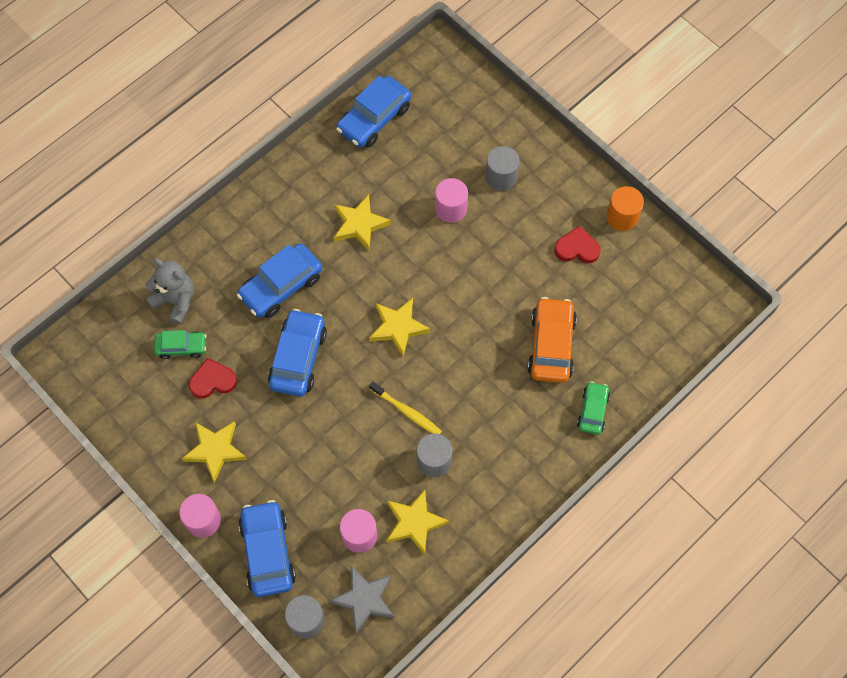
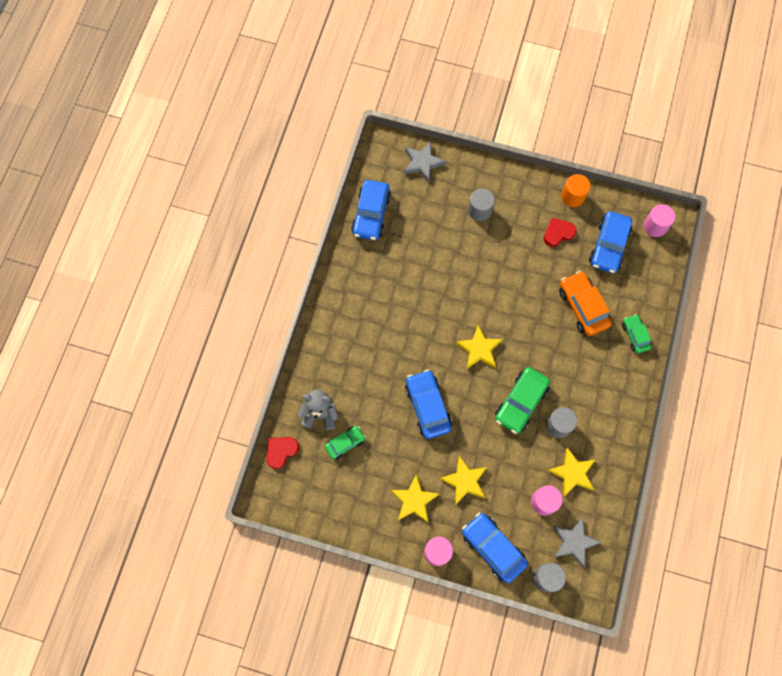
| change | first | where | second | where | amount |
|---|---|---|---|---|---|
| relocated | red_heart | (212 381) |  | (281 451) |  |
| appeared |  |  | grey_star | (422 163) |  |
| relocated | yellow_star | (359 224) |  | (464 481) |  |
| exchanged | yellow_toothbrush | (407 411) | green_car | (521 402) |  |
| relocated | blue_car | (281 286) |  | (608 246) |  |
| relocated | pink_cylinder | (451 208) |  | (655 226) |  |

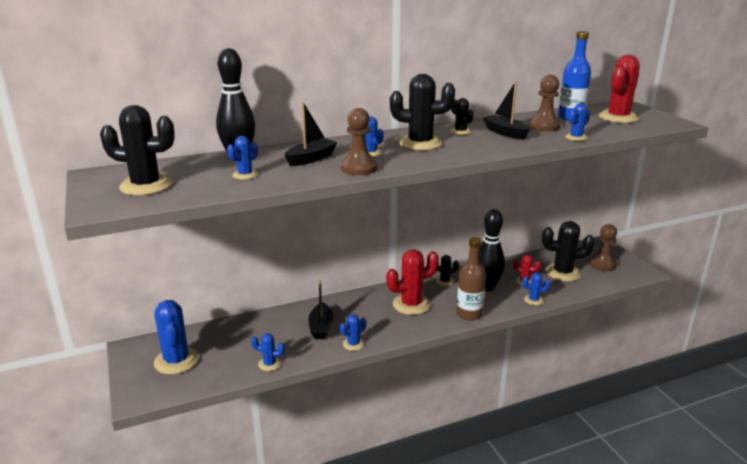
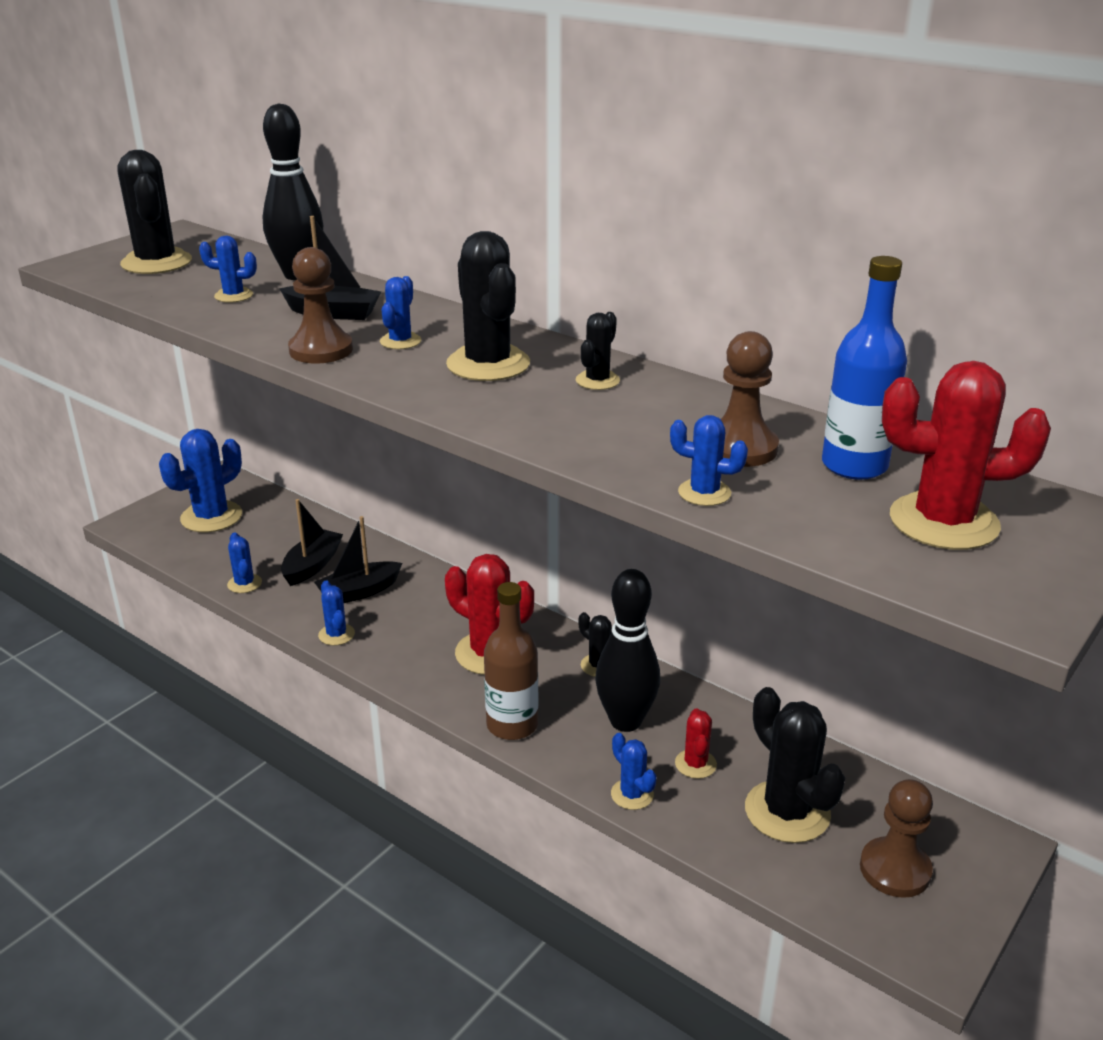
| change | first | where | second | where | amount |
|---|---|---|---|---|---|
| relocated | black_boat | (505 133) |  | (312 565) |  |
| spun | blue_cactus | (353 344) |  | (336 634) | 45 degrees clockwise |

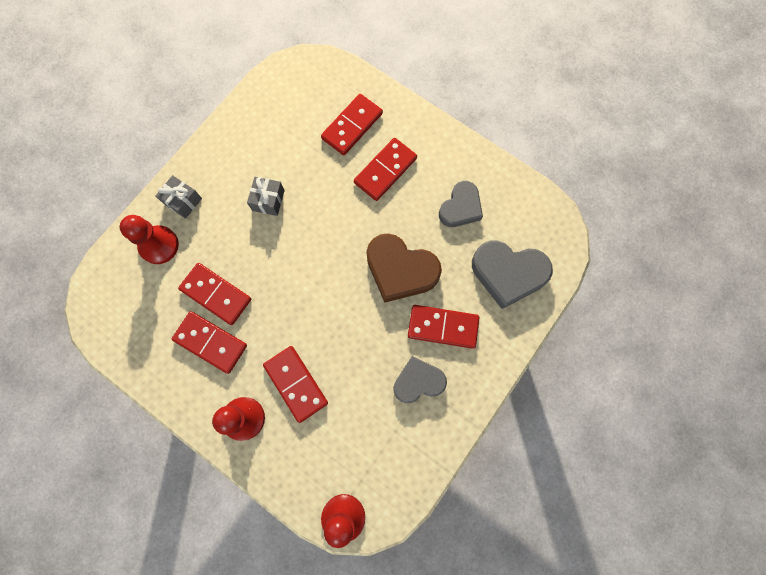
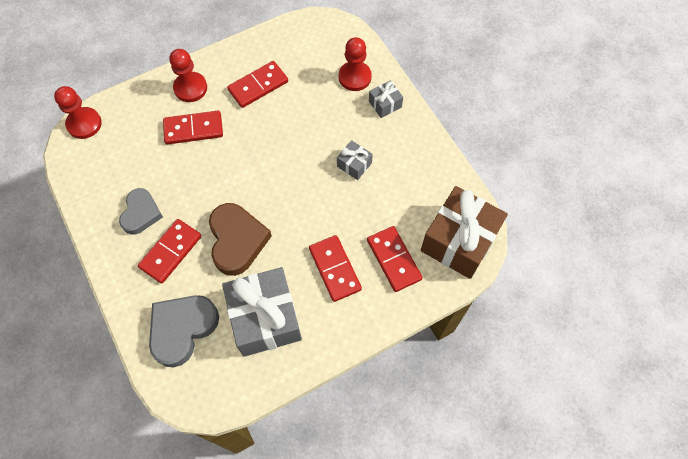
| change | first | where | second | where | amount |
|---|---|---|---|---|---|
| spun | brown_heart | (400 270) |  | (237 241) | 120 degrees clockwise |
| exchanged | grey_heart | (460 207) | grey_gift | (265 318) |  |
| appeared |  |  | brown_gift | (459 241) |  |
| missing | red_domino | (216 294) |  |  |  |

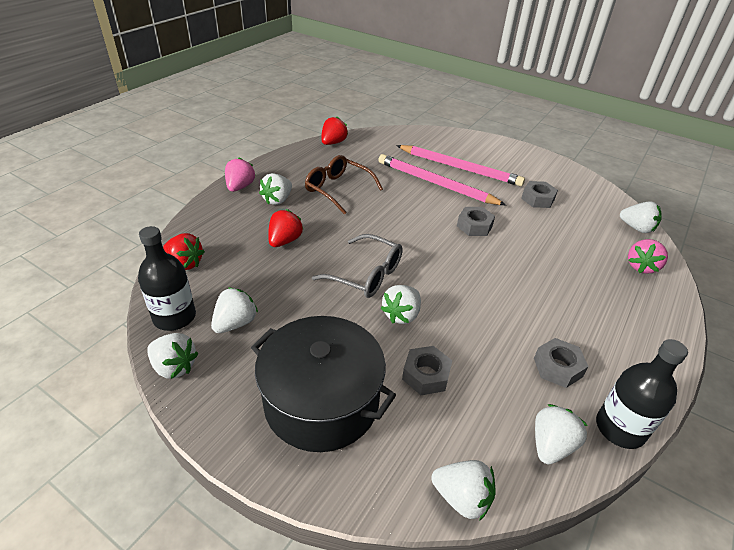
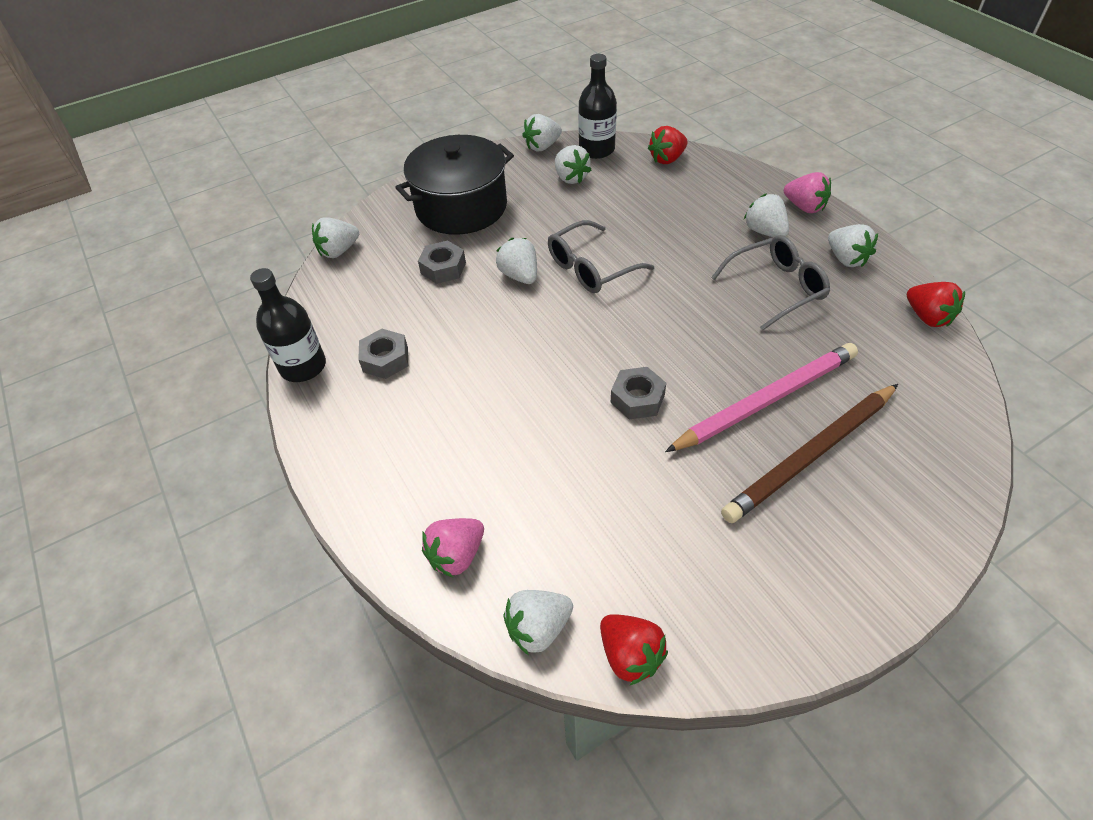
| change | first | where | second | where | amount |
|---|---|---|---|---|---|
| spun | pink_strawberry | (641 267) |  | (456 555) | 105 degrees counterclockwise |
| relocated | red_strawberry | (285 241) |  | (630 655) |  |
| colour | brown_glasses | (337 189) | grey_glasses | (776 288) |  |
| colour | pink_pencil | (459 168) | brown_pencil | (811 455) |  |
| relocated | white_strawberry | (551 445) |  | (846 259) |  |
| missing | grey_nut | (537 199) |  |  |  |

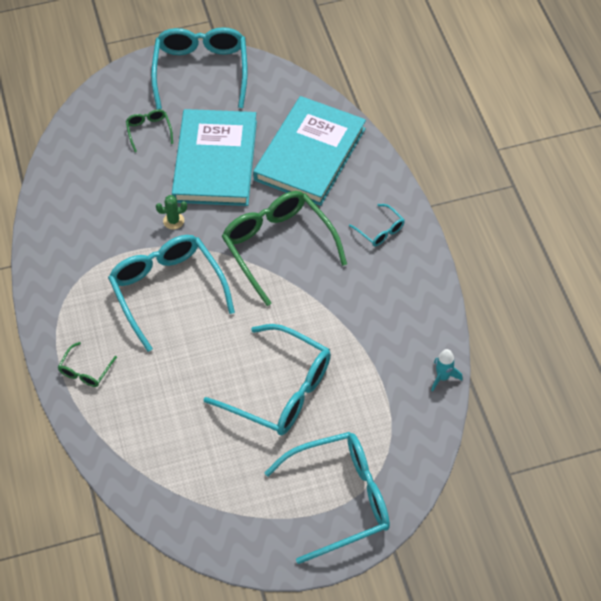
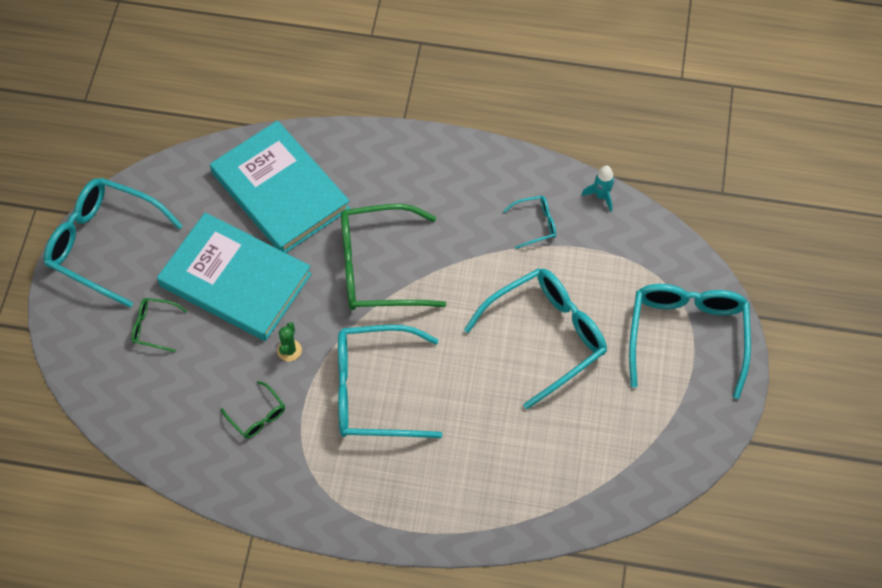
| change | first | where | second | where | amount |
|---|---|---|---|---|---|
| relocated | green_glasses | (85 371) |  | (257 416) |  |
| relocated | turquoise_glasses | (380 230) |  | (535 224) |  |

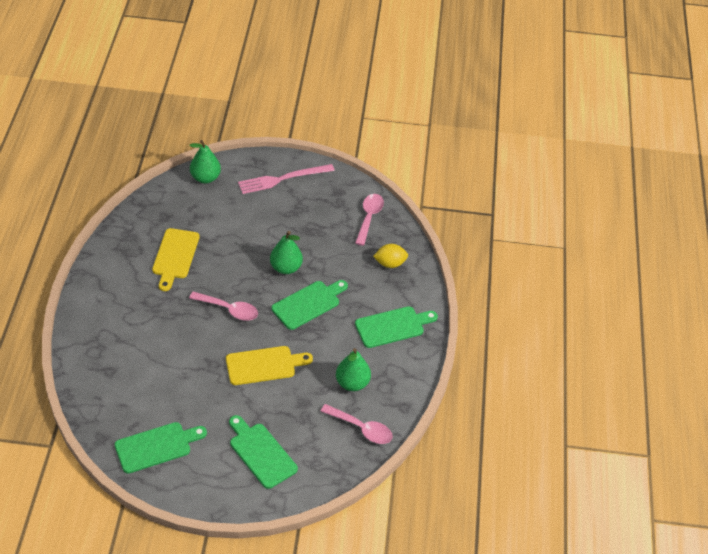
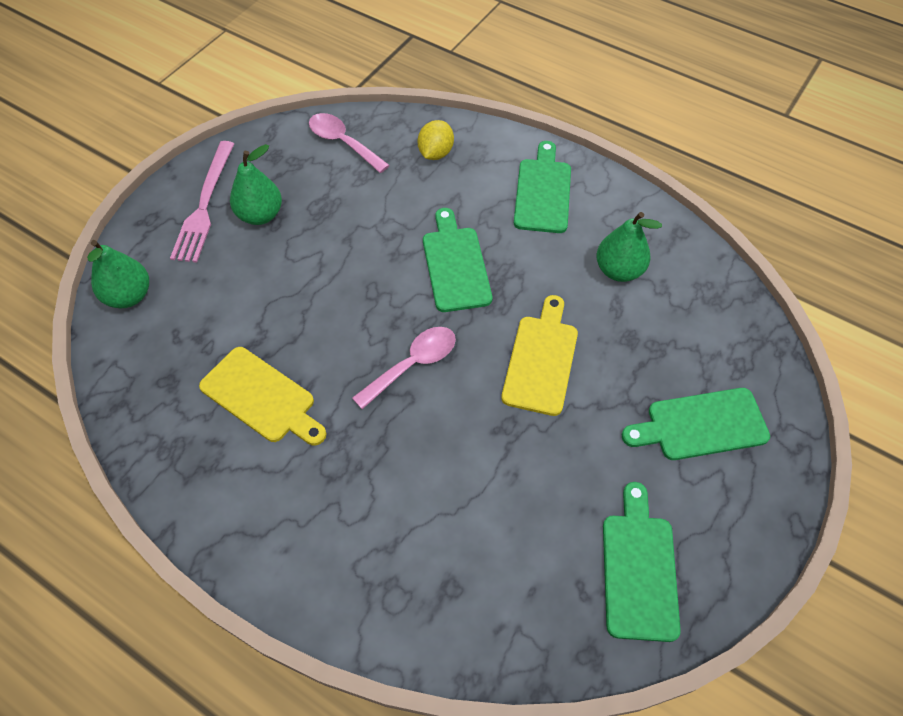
| change | first | where | second | where | amount |
|---|---|---|---|---|---|
| relocated | green_pear | (286 268) |  | (260 215) |  |
| missing | pink_spoon | (361 428) |  |  |  |

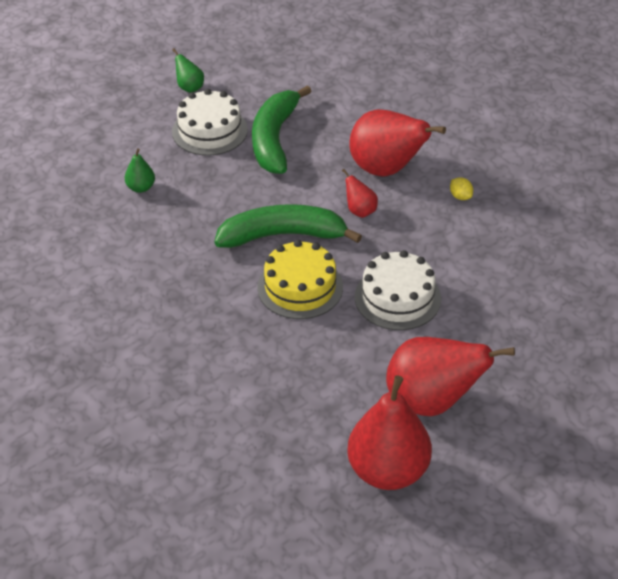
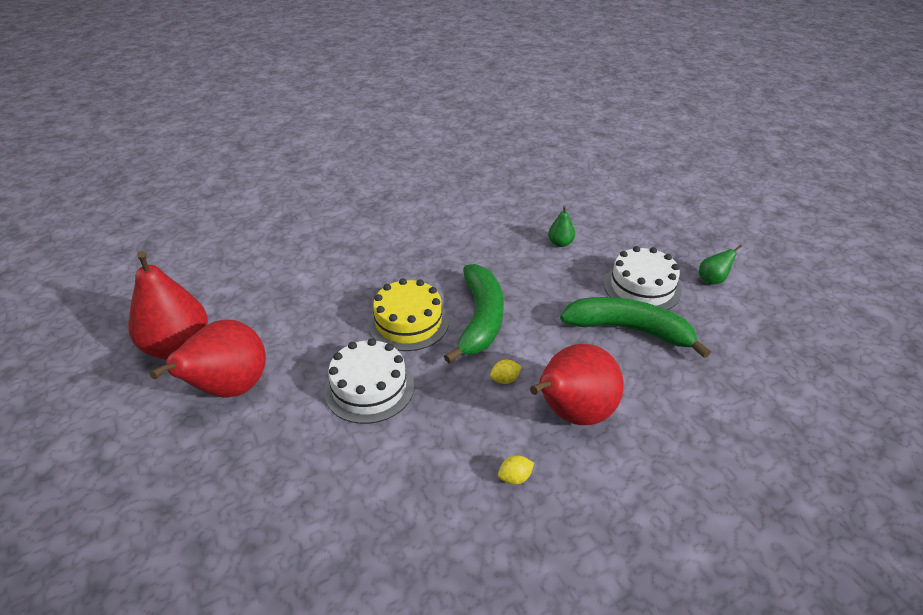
| change | first | where | second | where | amount |
|---|---|---|---|---|---|
| exchanged | red_pear | (360 211) | yellow_lemon | (505 379) |  |

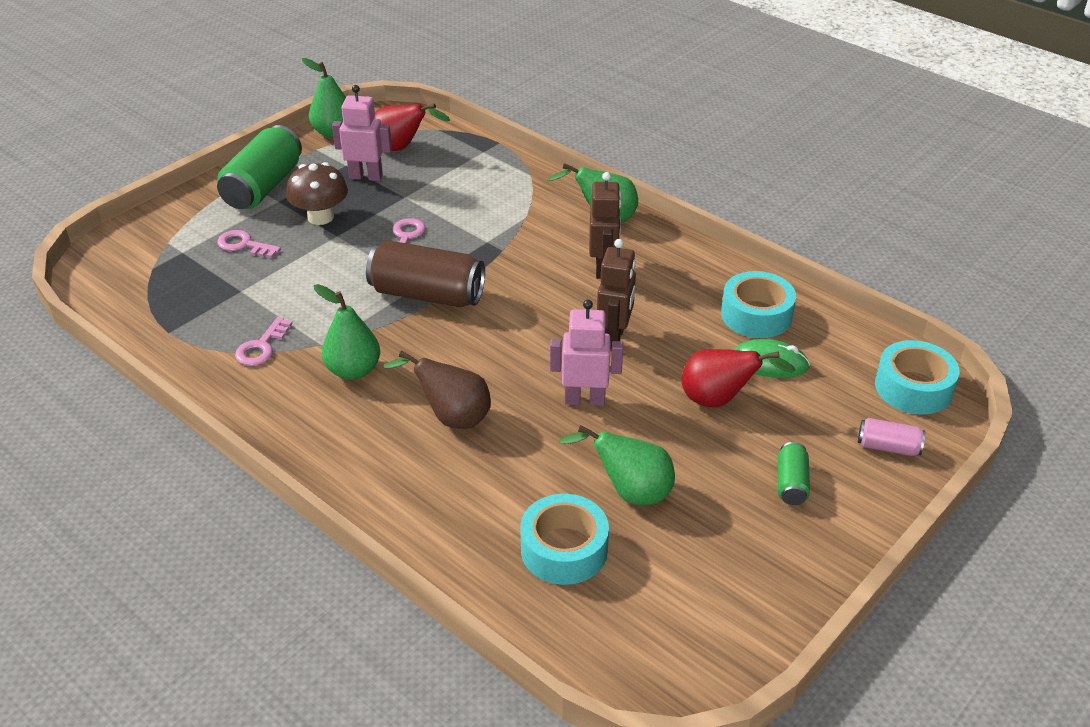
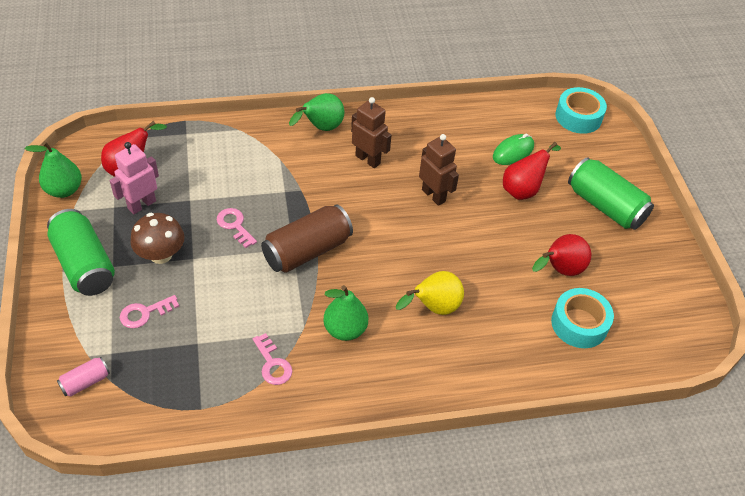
| change | first | where | second | where | amount |
|---|---|---|---|---|---|
| relocated | pink_can | (888 447) |  | (85 382) |  |
| colour | brown_pear | (451 417) | yellow_pear | (433 308) |  |
| colour | green_pear | (629 492) | red_pear | (559 270) |  |
| size | green_can | (791 483) |  | (605 206) | x2.06 |
| missing | pink_robot | (584 400) |  |  |  |
| missing | turquoise_tape | (756 315) |  |  |  |

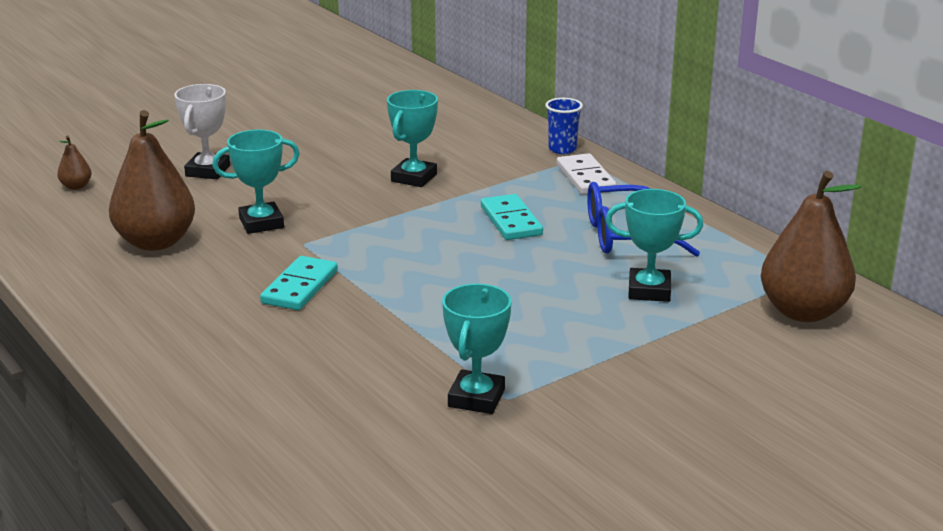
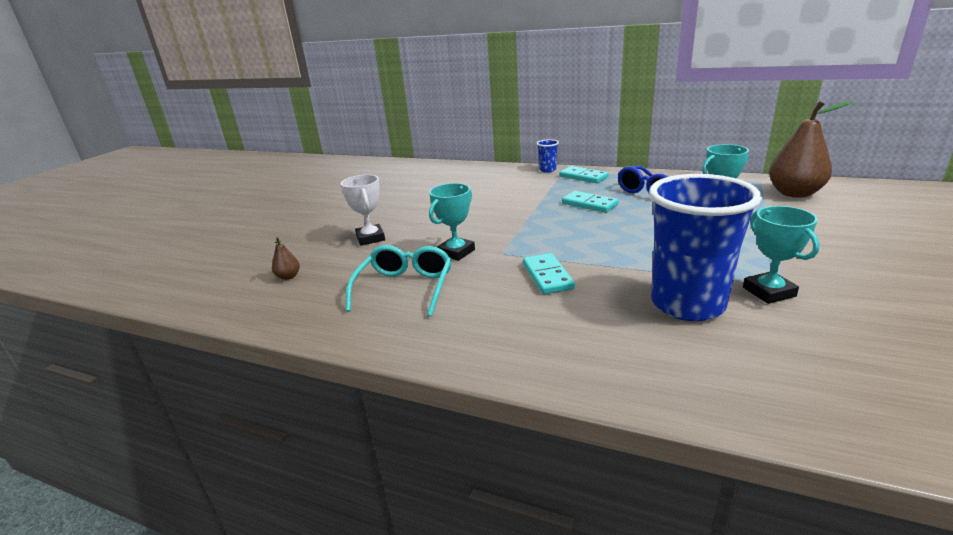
| change | first | where | second | where | amount |
|---|---|---|---|---|---|
| exchanged | brown_pear | (156 242) | turquoise_glasses | (405 287) |  |
| colour | white_domino | (585 178) | turquoise_domino | (583 177) |  |
| appeared |  |  | blue_cup | (687 304) |  |
| missing | turquoise_trophy | (414 178) |  |  |  |

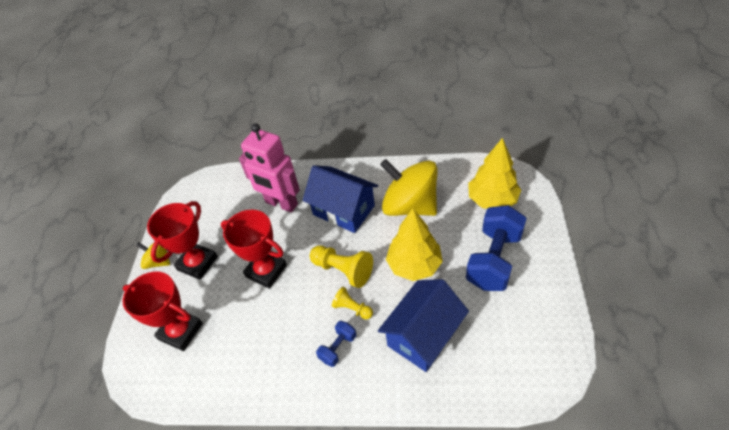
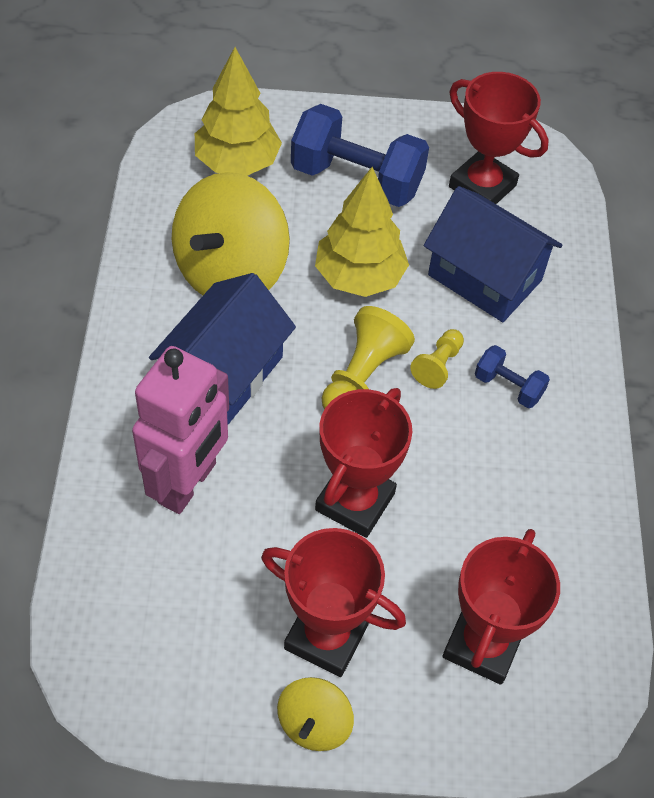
| change | first | where | second | where | amount |
|---|---|---|---|---|---|
| appeared |  |  | red_trophy | (482 186) |  |

